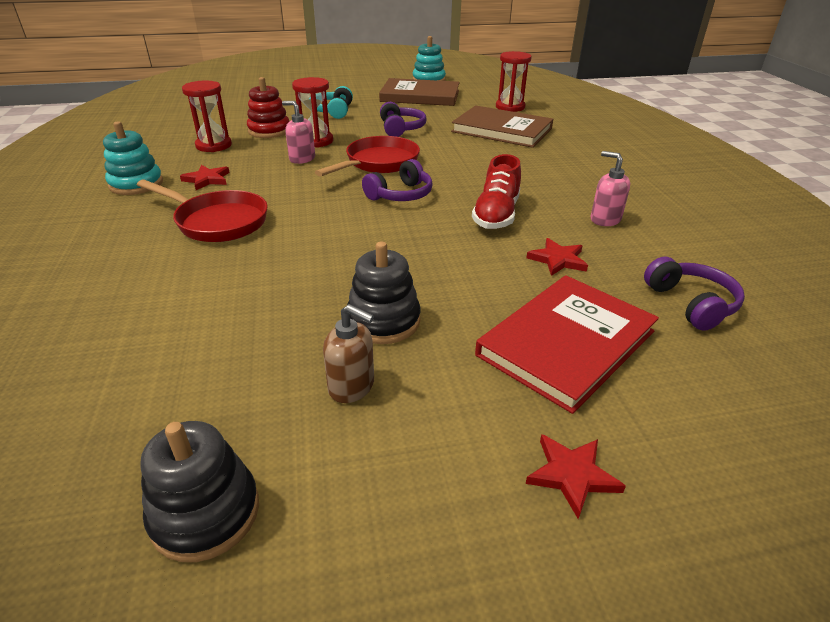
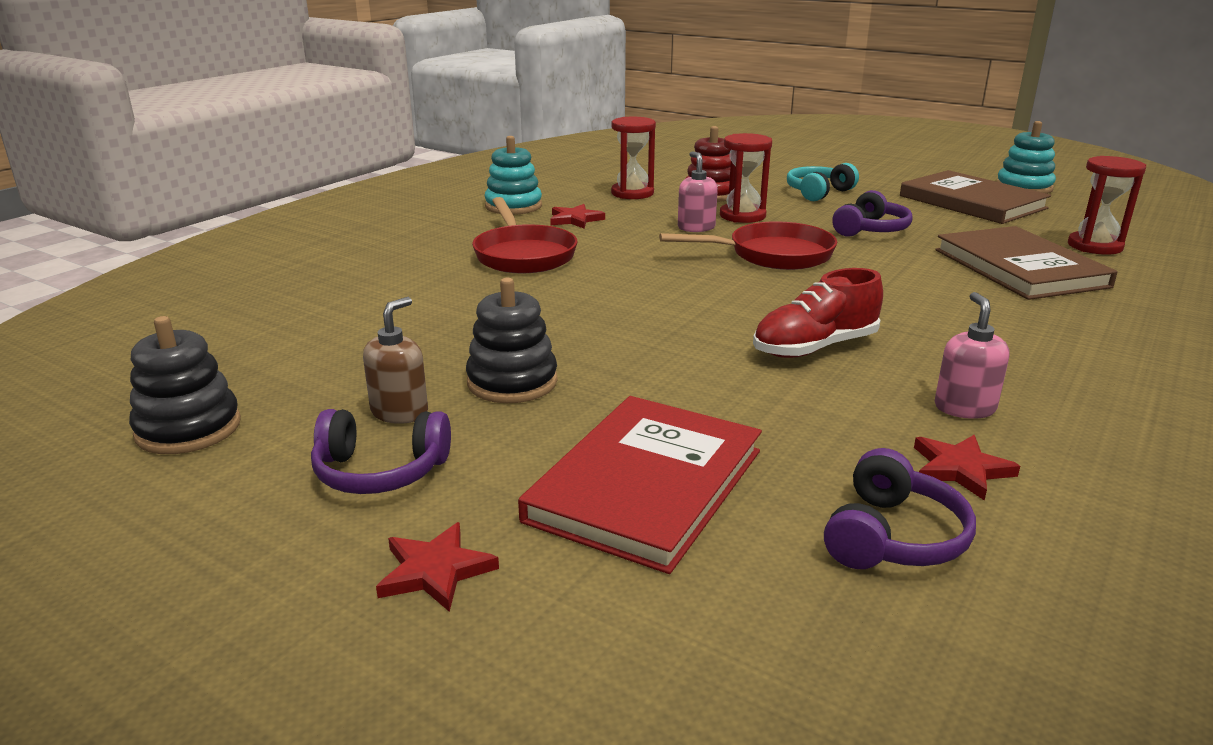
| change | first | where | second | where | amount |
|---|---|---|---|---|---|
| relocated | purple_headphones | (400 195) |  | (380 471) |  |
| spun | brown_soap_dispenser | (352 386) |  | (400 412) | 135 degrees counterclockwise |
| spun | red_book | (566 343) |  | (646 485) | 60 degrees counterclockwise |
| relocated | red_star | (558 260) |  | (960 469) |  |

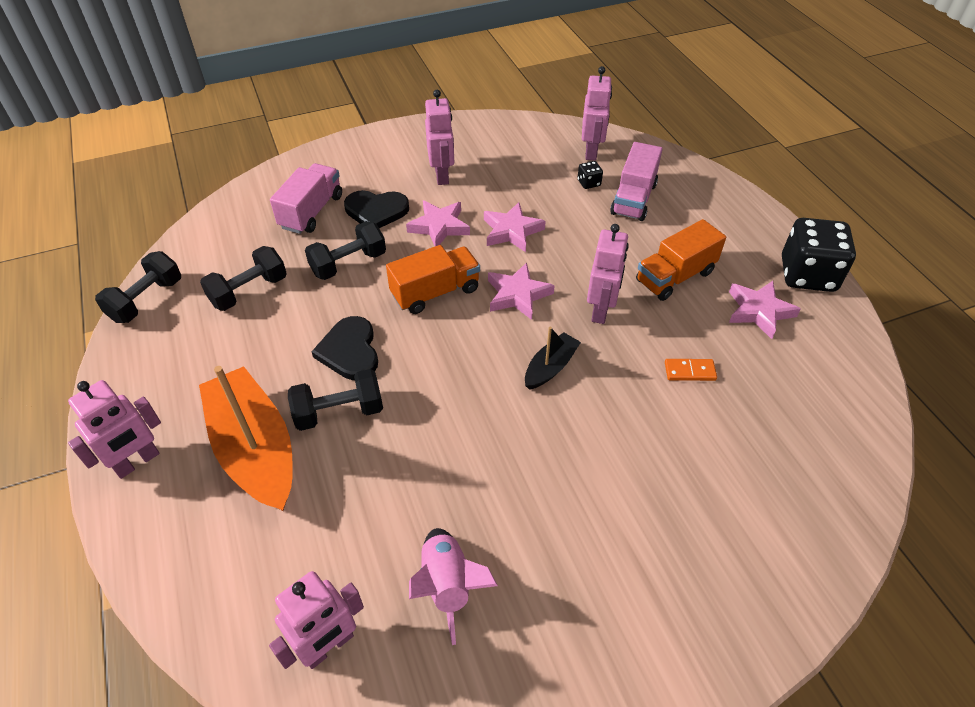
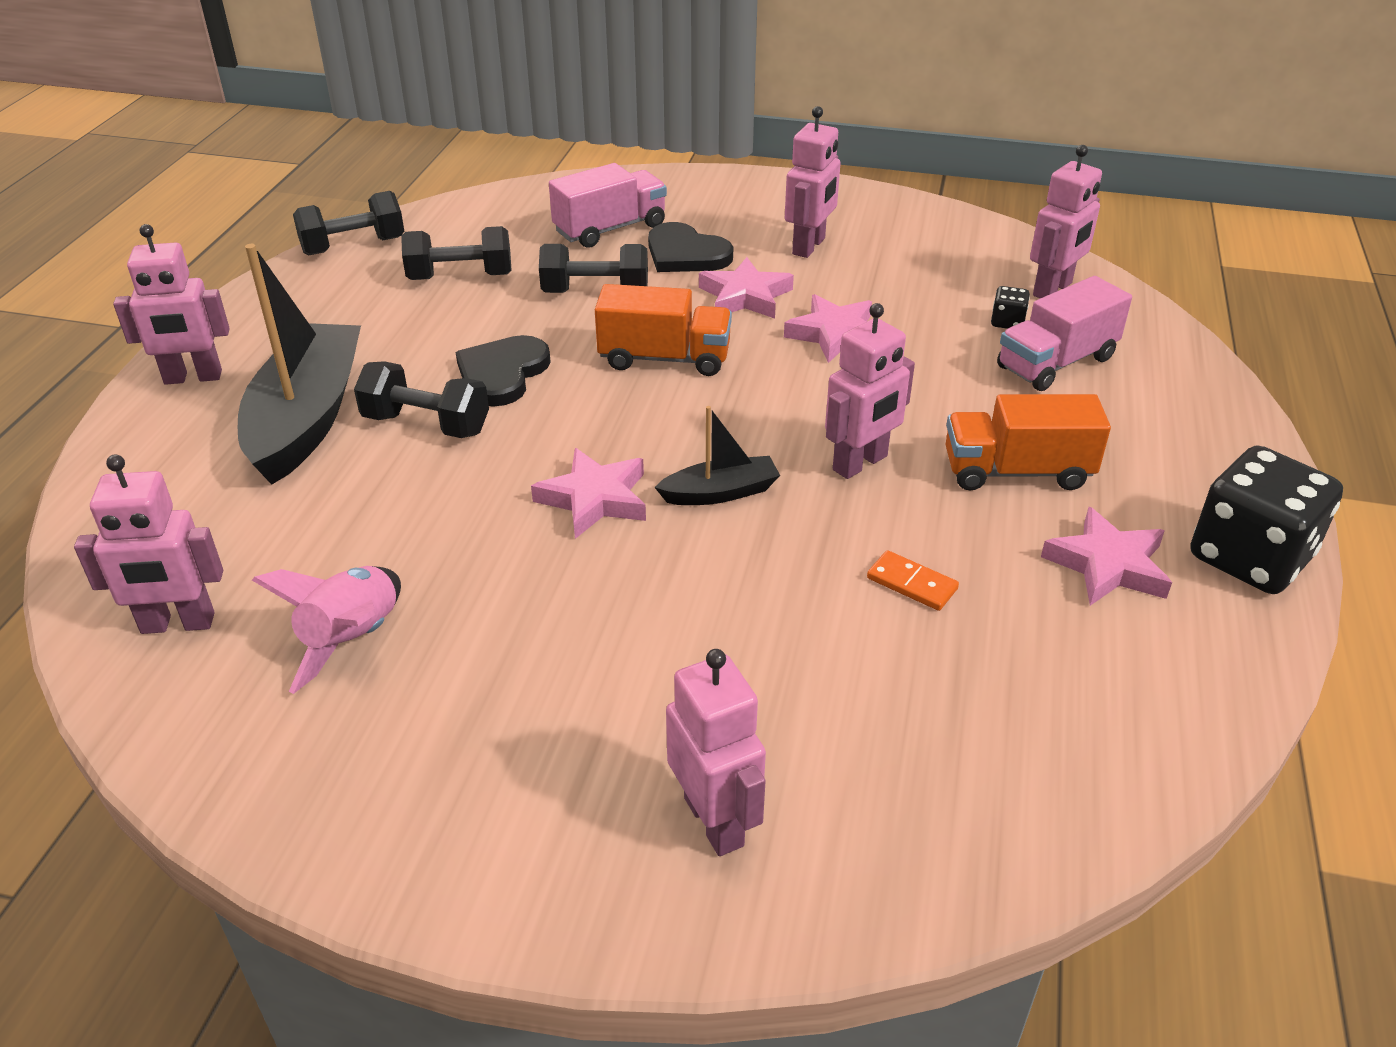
| change | first | where | second | where | amount |
|---|---|---|---|---|---|
| colour | orange_boat | (255 449) | black_boat | (307 418) |  |
| relocated | pink_star | (518 295) |  | (594 499) |  |
| appeared |  |  | pink_robot | (714 821) |  |

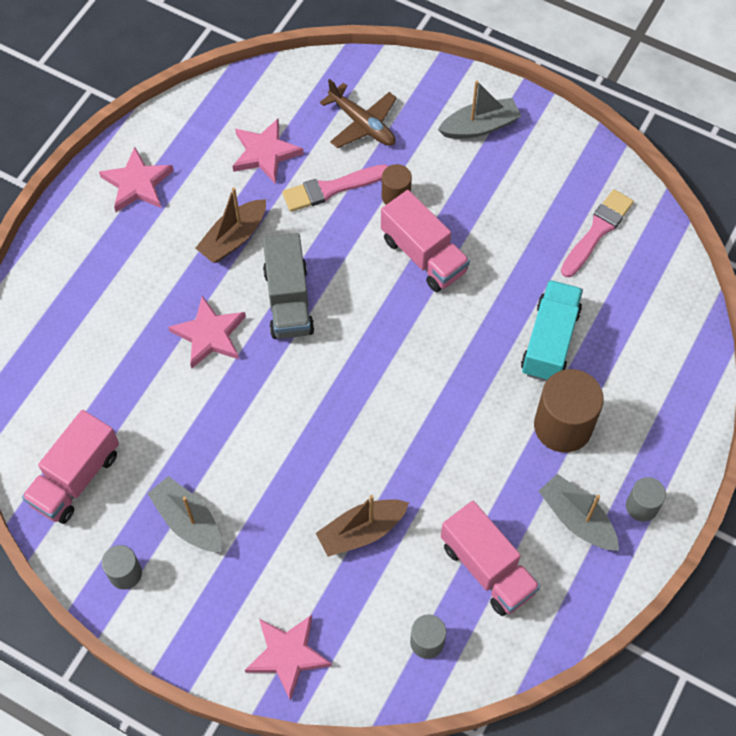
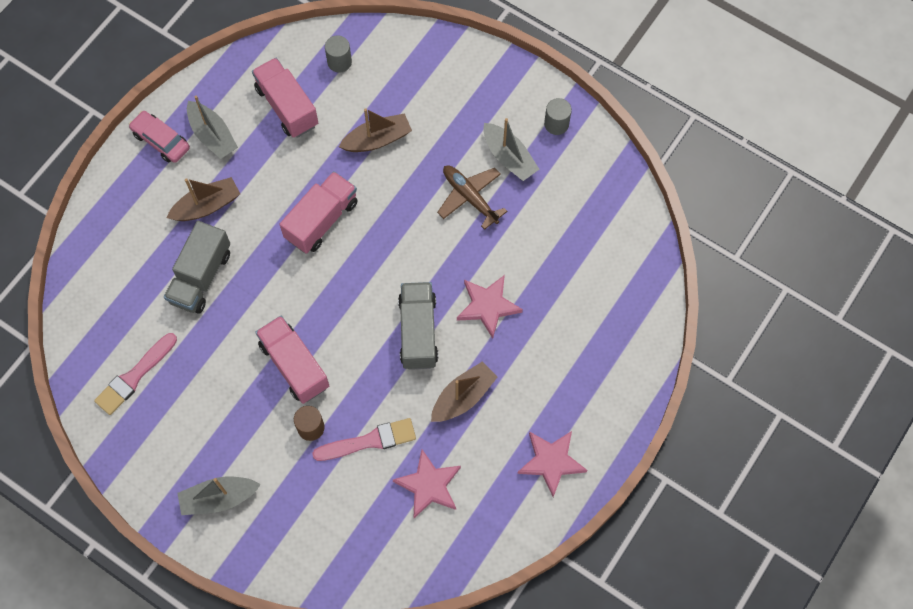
| change | first | where | second | where | amount |
|---|---|---|---|---|---|
| exchanged | grey_cylinder | (641 506) | pink_car | (161 141) |  |
| colour | turquoise_truck | (550 341) | grey_truck | (201 277) |  |
| exchanged | brown_cylinder | (563 426) | brown_boat | (206 206) |  |
| relocated | pink_truck | (76 478) |  | (321 220) |  |
| relocated | brown_plane | (362 124) |  | (470 197) |  |
| missing | pink_star | (288 655) |  |  |  |

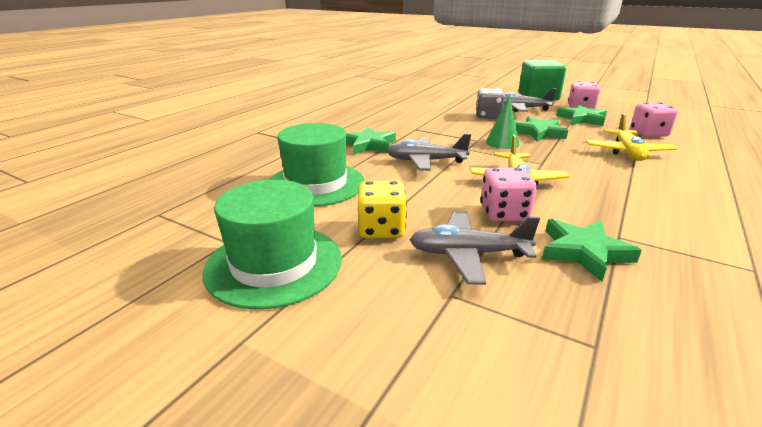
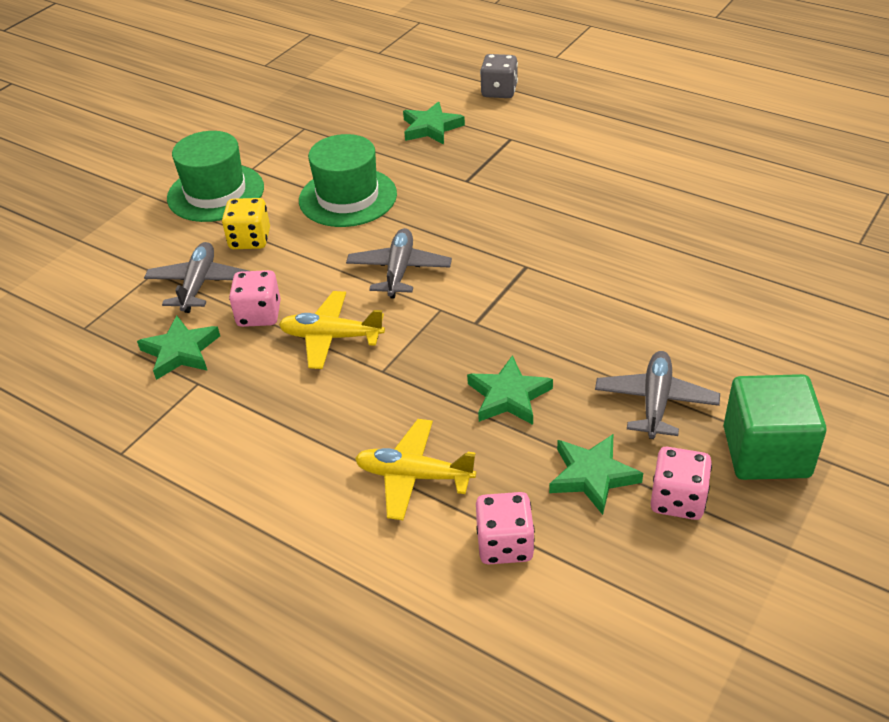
| change | first | where | second | where | amount |
|---|---|---|---|---|---|
| relocated | green_star | (369 145) |  | (431 128) |  |
| relocated | grey_dice | (488 116) |  | (499 91) |  |
| missing | green_cone | (502 143) |  |  |  |

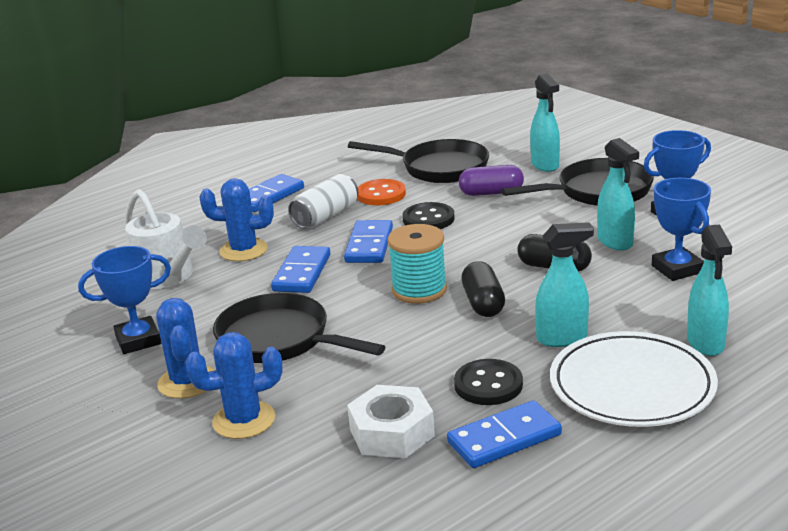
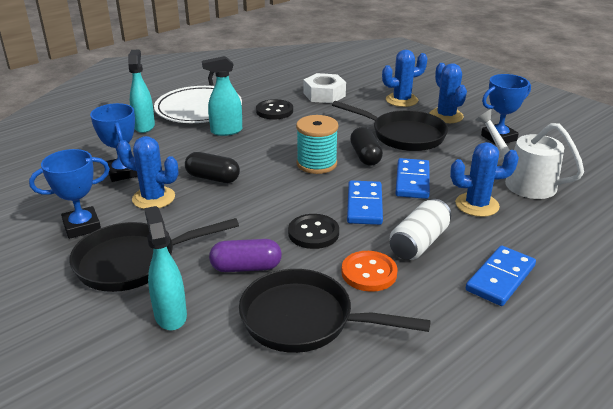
| change | first | where | second | where | amount |
|---|---|---|---|---|---|
| exchanged | turquoise_spray_bottle | (615 242) | blue_cactus | (153 198) |  |
| relocated | black_capsule | (483 303) |  | (365 156) |  |
| missing | blue_domino | (504 438) |  |  |  |

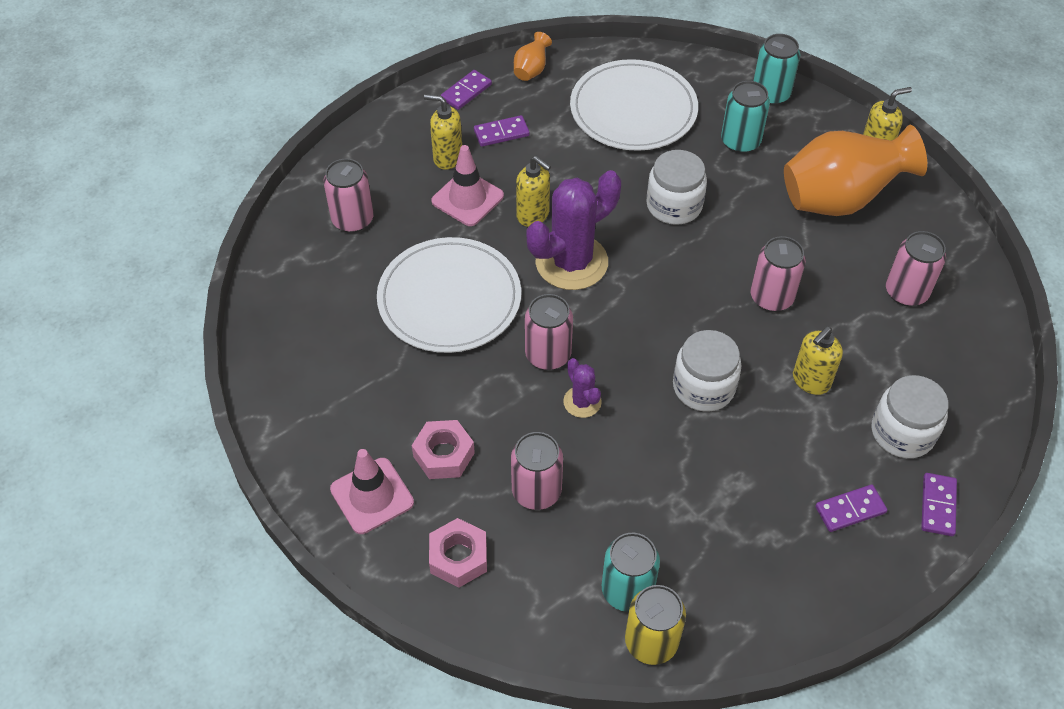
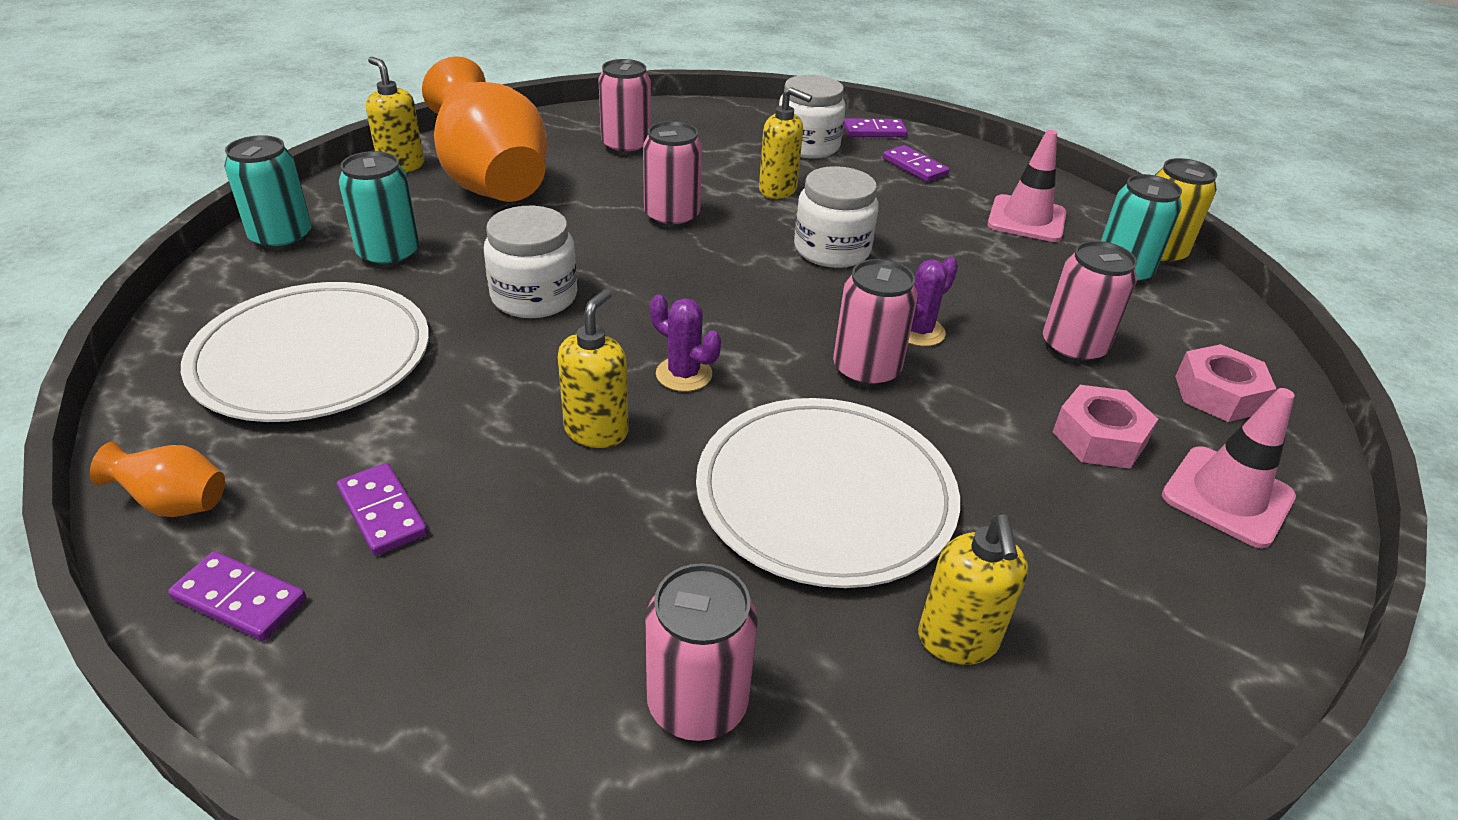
| change | first | where | second | where | amount |
|---|---|---|---|---|---|
| size | purple_cactus | (571 262) |  | (684 374) | x0.48 |
| relocated | yellow_soap_dispenser | (447 158) |  | (957 640) |  |
| relocated | pink_traffic_cone | (467 199) |  | (1026 219) |  |

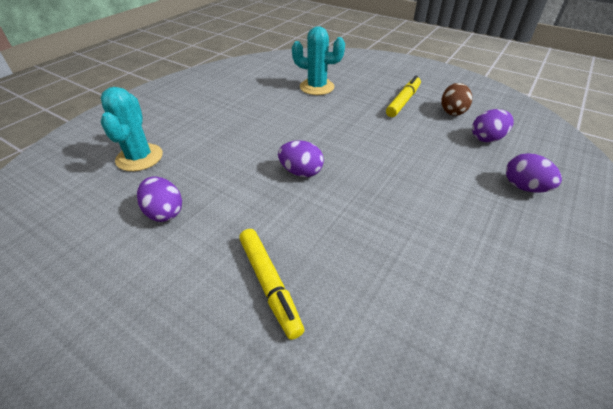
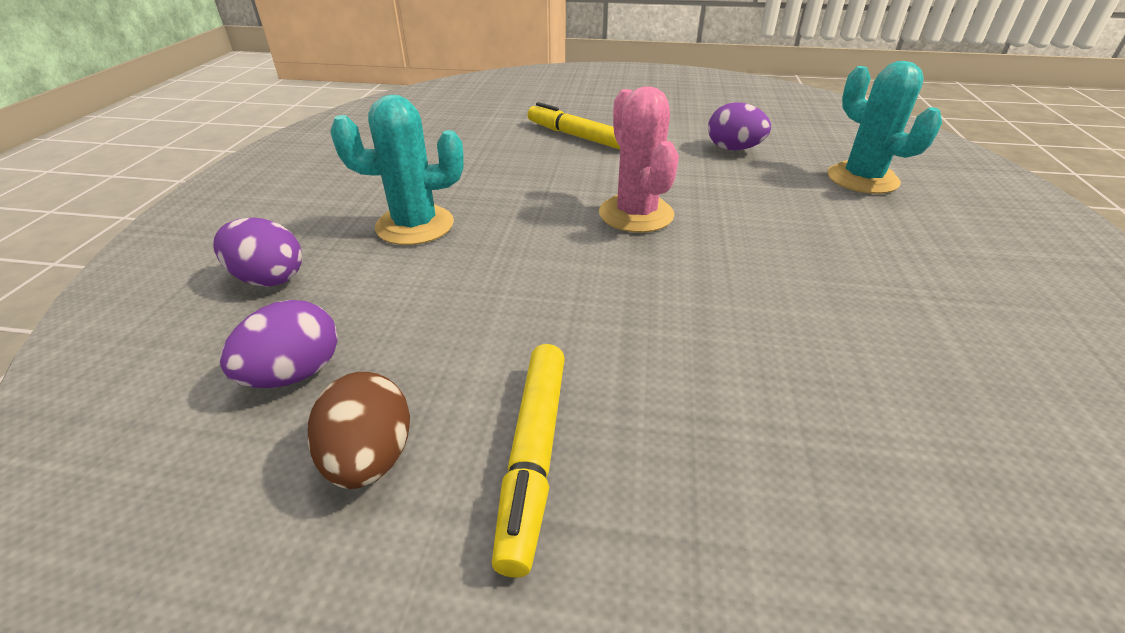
| change | first | where | second | where | amount |
|---|---|---|---|---|---|
| relocated | turquoise_cactus | (317 87) |  | (415 225) |  |
| exchanged | purple_egg | (301 172) | pink_cactus | (636 214) |  |

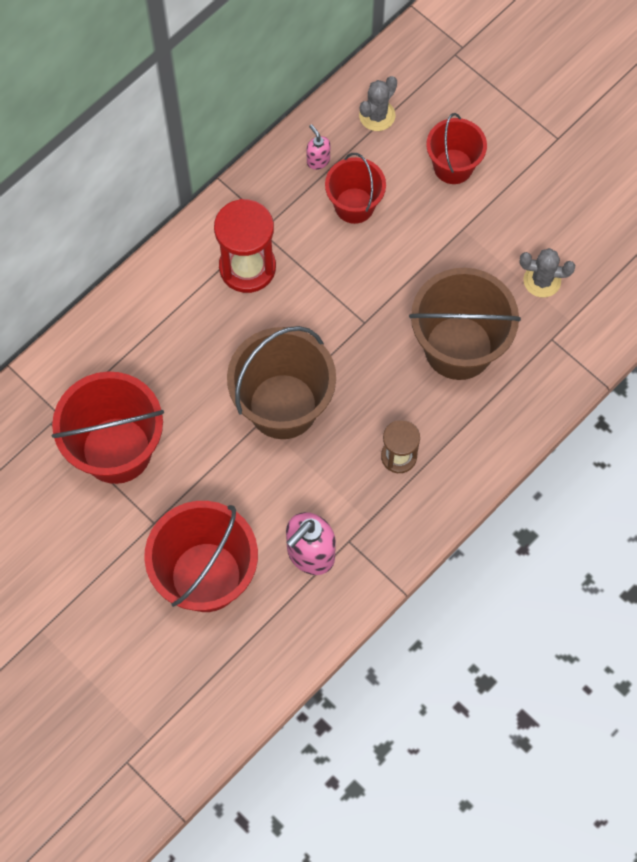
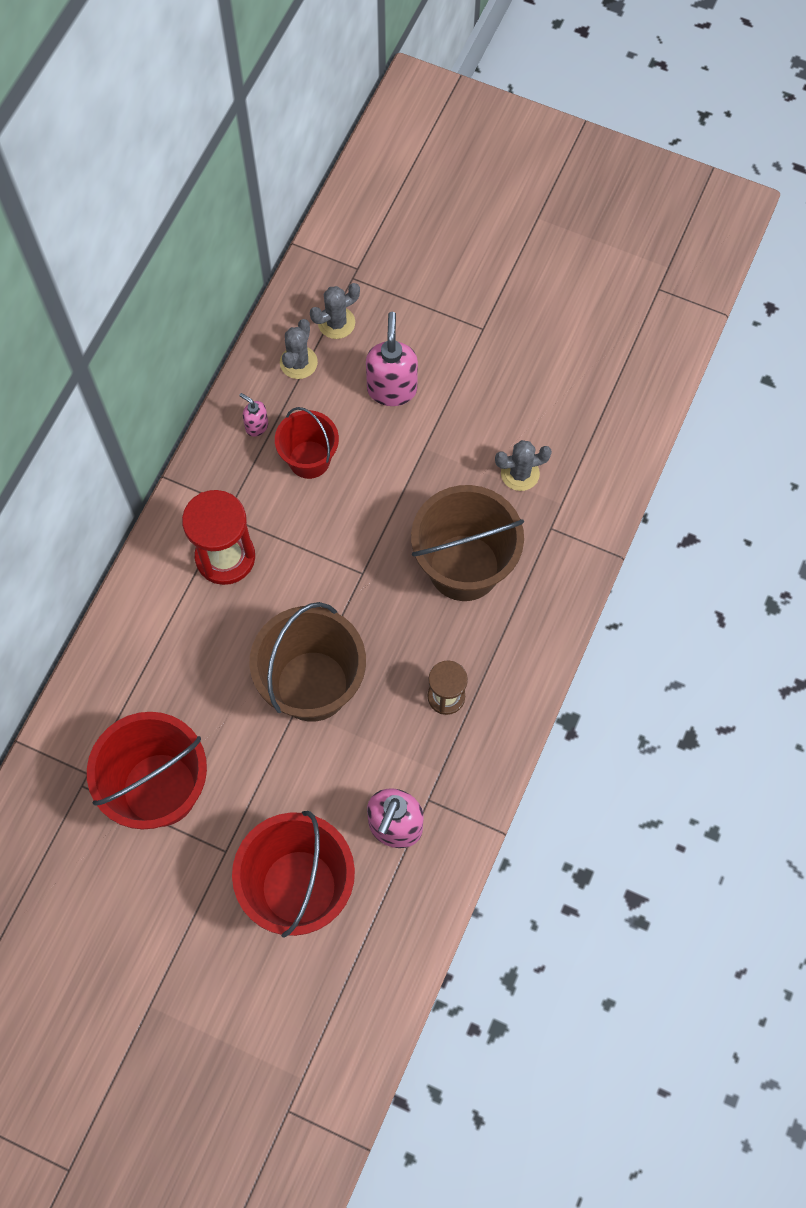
| change | first | where | second | where | amount |
|---|---|---|---|---|---|
| appeared |  |  | grey_cactus | (336 323) |  |
| exchanged | red_bucket | (453 166) | pink_soap_dispenser | (392 389) |  |

